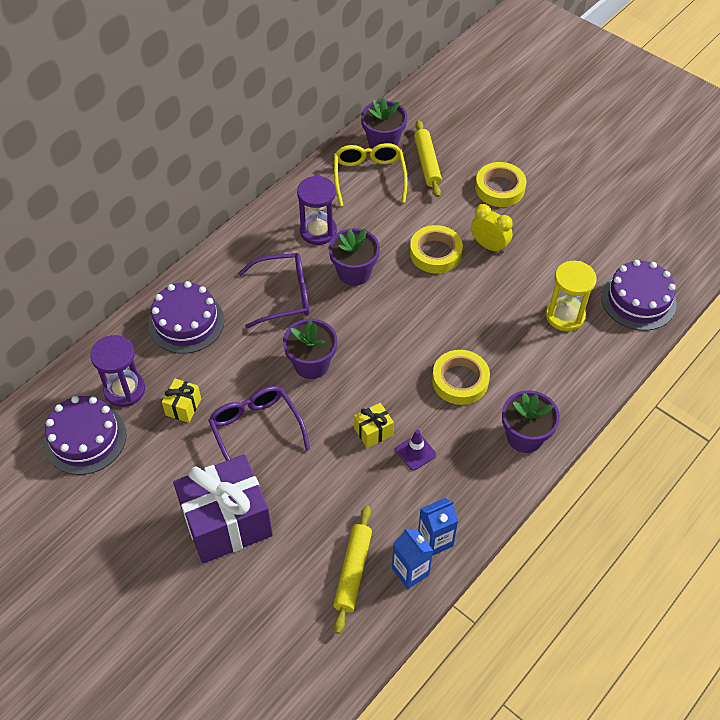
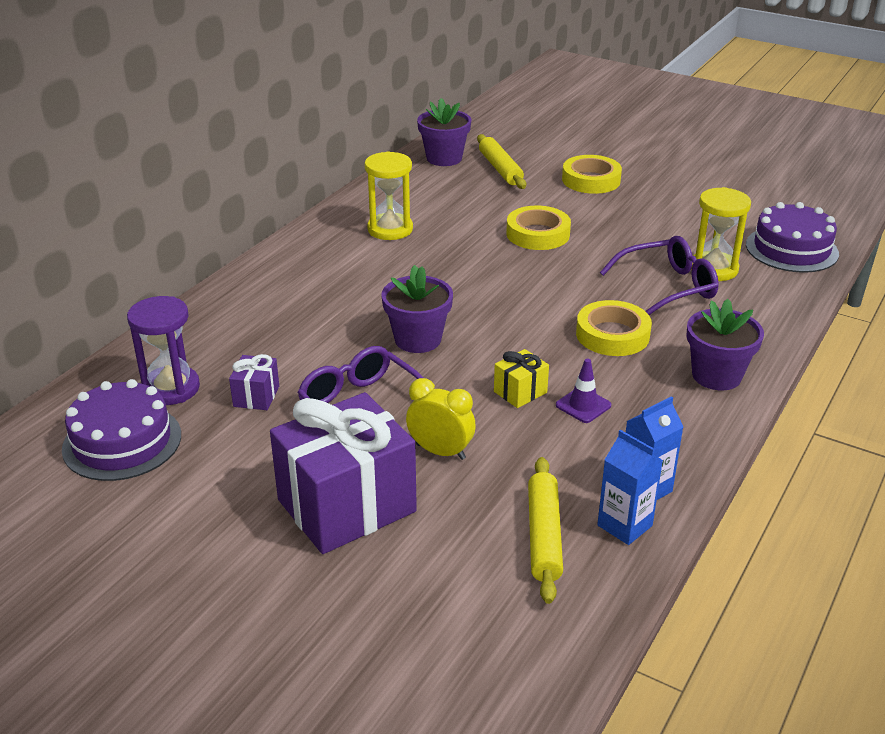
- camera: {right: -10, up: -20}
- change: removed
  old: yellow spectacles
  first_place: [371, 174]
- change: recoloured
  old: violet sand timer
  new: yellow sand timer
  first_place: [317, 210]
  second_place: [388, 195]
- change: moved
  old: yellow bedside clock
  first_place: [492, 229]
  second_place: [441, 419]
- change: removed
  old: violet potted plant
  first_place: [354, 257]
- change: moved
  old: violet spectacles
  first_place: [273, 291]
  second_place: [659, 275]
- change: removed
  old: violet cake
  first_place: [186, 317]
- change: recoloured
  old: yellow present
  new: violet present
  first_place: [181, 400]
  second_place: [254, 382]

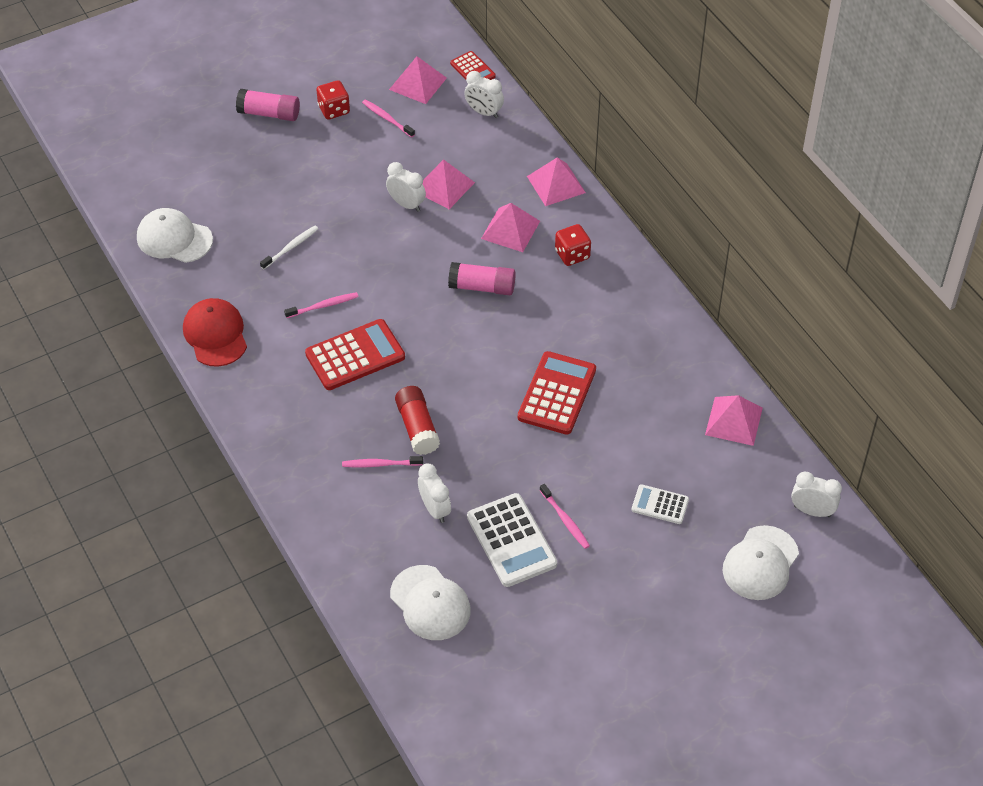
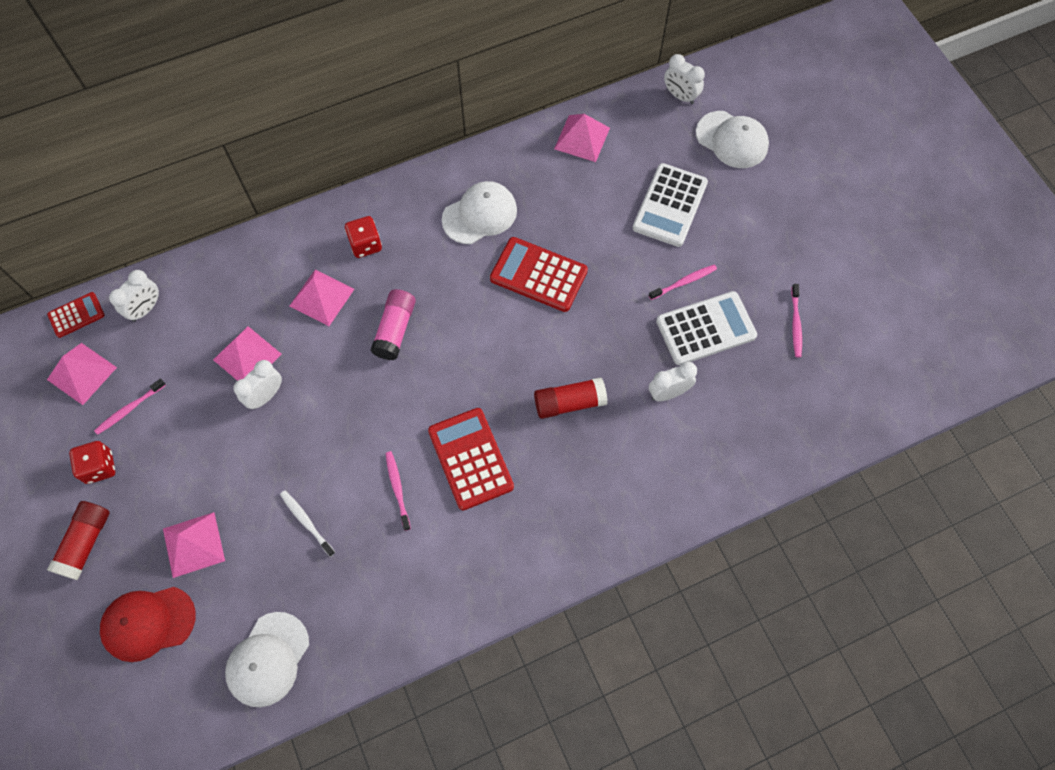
- camera: {right: -85, up: 15}
- change: recoloured
  old: pink glue stick
  new: scarlet glue stick
  first_place: [268, 105]
  second_place: [78, 540]
- change: moved
  old: pink solid pyramid
  first_place: [556, 181]
  second_place: [194, 545]
- change: moved
  old: scarlet cap
  first_place: [215, 332]
  second_place: [148, 624]
- change: moved
  old: pink toothbrush
  first_place: [382, 461]
  second_place: [796, 320]
- change: turned
  old: pure white bedside clock
  first_place: [816, 494]
  second_place: [684, 79]
  degrees: -75
- change: resized
  old: pure white calculator
  first_place: [660, 504]
  second_place: [670, 205]
  factor: 1.78
- change: moved
  old: pure white cap
  first_place: [430, 602]
  second_place: [479, 212]

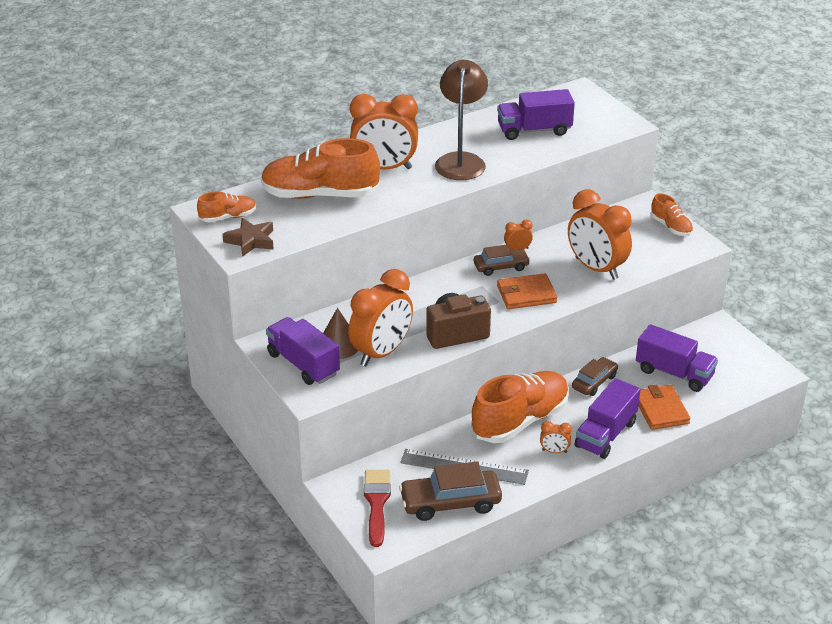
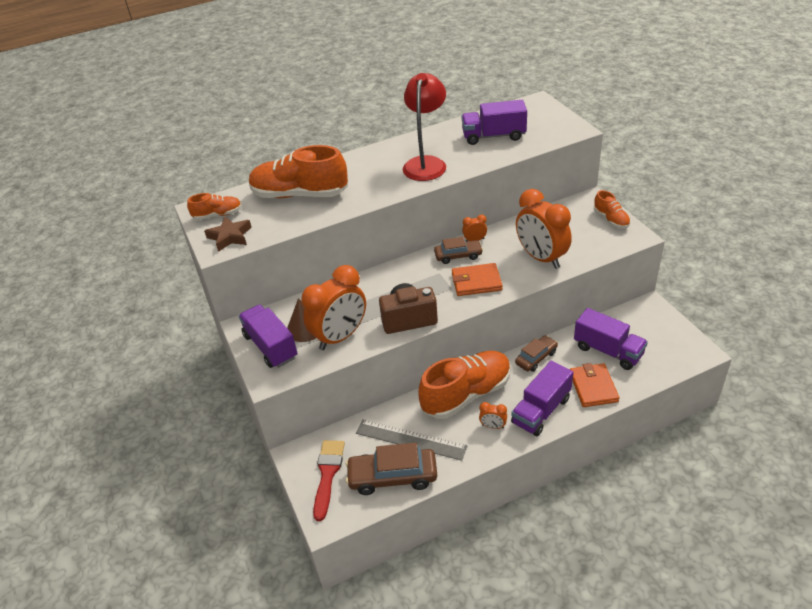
- camera: {right: 10, up: 5}
- change: recoloured
  old: brown desk lamp
  new: scarlet desk lamp
  first_place: [461, 120]
  second_place: [424, 127]
- change: removed
  old: bright orange bedside clock
  first_place: [384, 131]

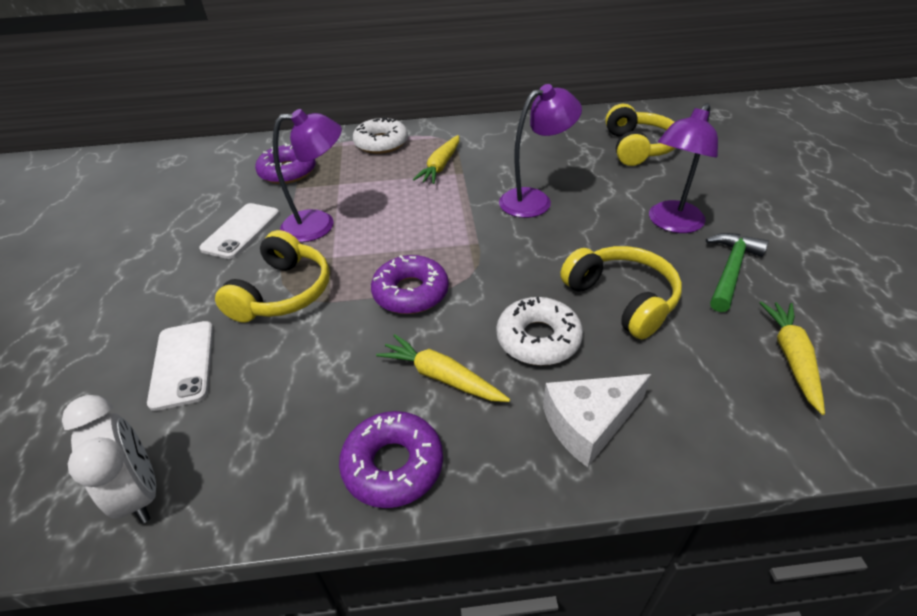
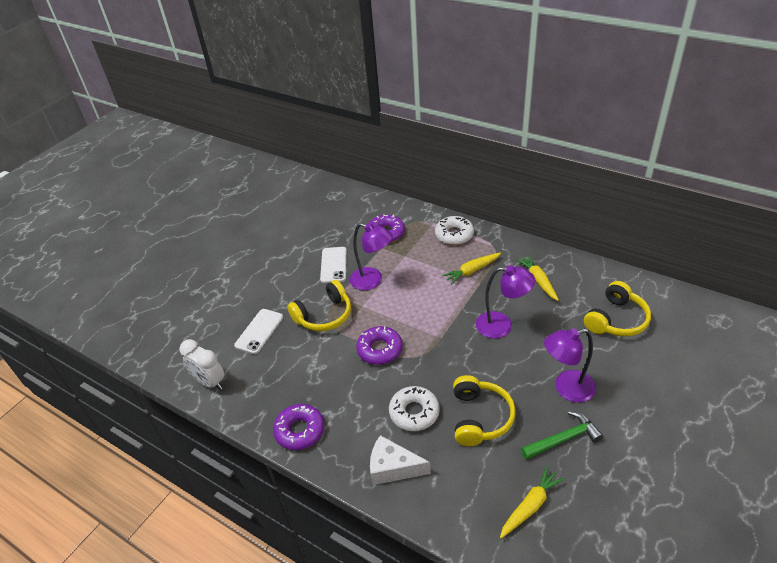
- camera: {right: 40, up: 0}
- change: turned
  old: pure white smartphone
  first_place: [239, 231]
  second_place: [333, 265]
  degrees: -60
- change: moved
  old: yellow root vegetable
  first_place: [443, 368]
  second_place: [537, 278]
- change: turned
  old: pure white bedside clock
  first_place: [109, 459]
  second_place: [202, 364]
  degrees: 120

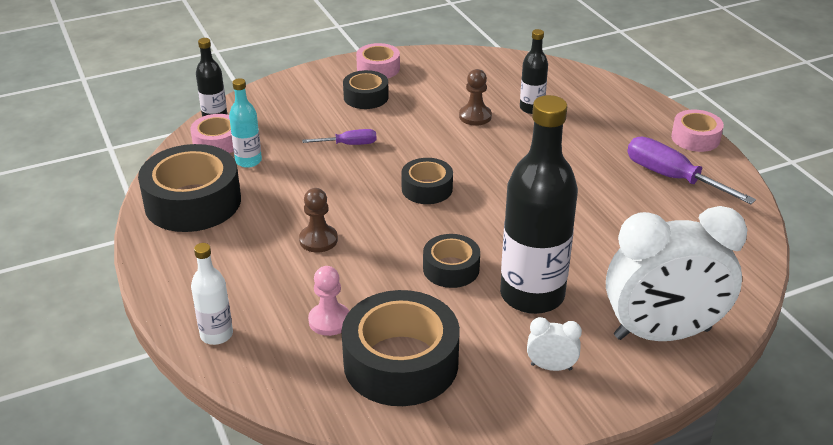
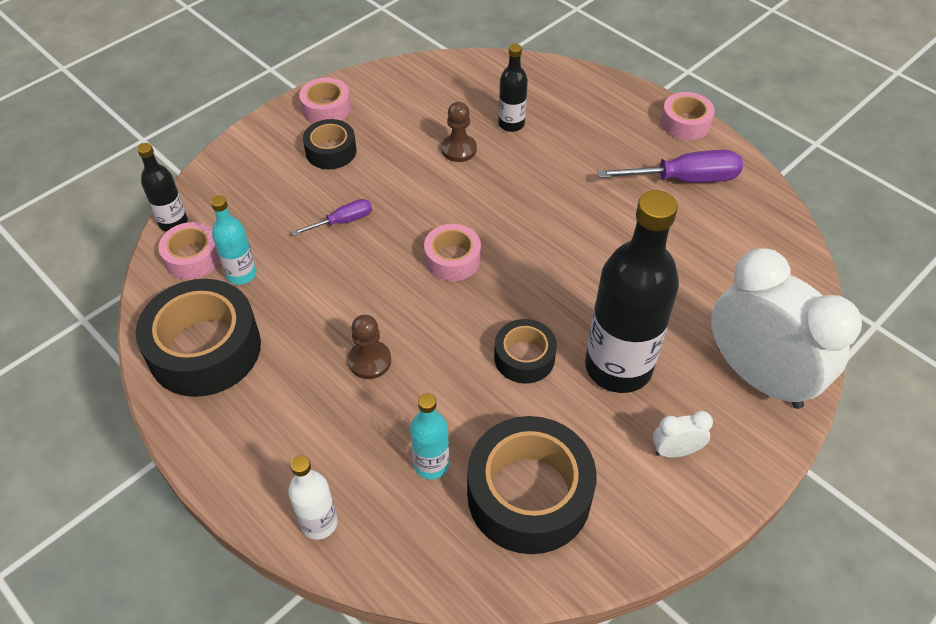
- camera: {right: -20, up: 15}
- change: turned
  old: violet screwdriver
  first_place: [691, 170]
  second_place: [670, 166]
  degrees: 150
- change: recoloured
  old: black sticky tape
  new: pink sticky tape
  first_place: [427, 181]
  second_place: [452, 252]
- change: turned
  old: pure white bedside clock
  first_place: [676, 273]
  second_place: [786, 328]
  degrees: -105
- change: replaced
  old: pink game pawn
  new: teal flask
  first_place: [328, 301]
  second_place: [429, 436]

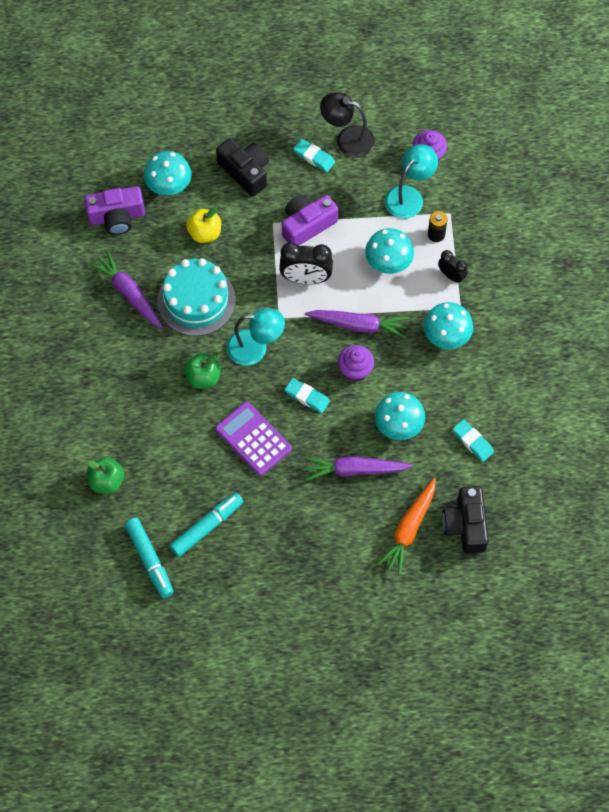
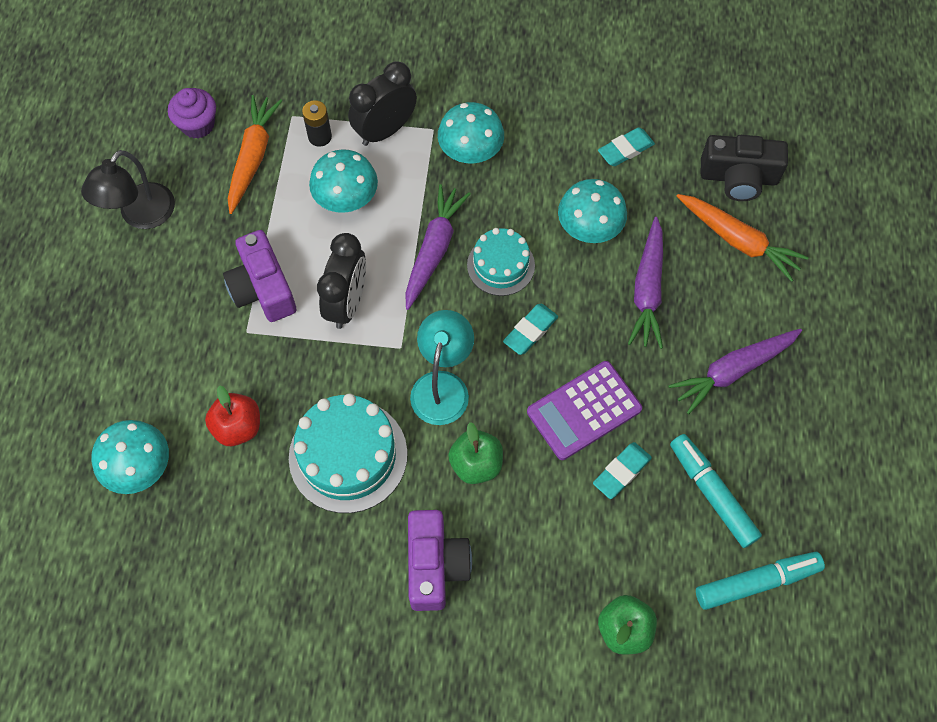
- camera: {right: -80, up: 0}
- change: removed
  old: black compact camera
  first_place: [242, 167]
- change: moved
  old: teal eraser
  first_place: [314, 155]
  second_place: [622, 470]
- change: replaced
  old: teal desk lamp
  new: bright orange root vegetable
  first_place: [411, 181]
  second_place: [255, 154]
- change: moved
  old: violet compact camera
  first_place: [114, 210]
  second_place: [440, 560]
- change: recoloured
  old: yellow apple
  new: scarlet apple
  first_place: [203, 225]
  second_place: [232, 415]
- change: resized
  old: black bedside clock
  first_place: [453, 266]
  second_place: [382, 103]
  factor: 1.68
- change: moved
  old: violet root vegetable
  first_place: [126, 289]
  second_place: [735, 371]
- change: replaced
  old: violet cupcake
  new: teal cake
  first_place: [356, 363]
  second_place: [501, 262]

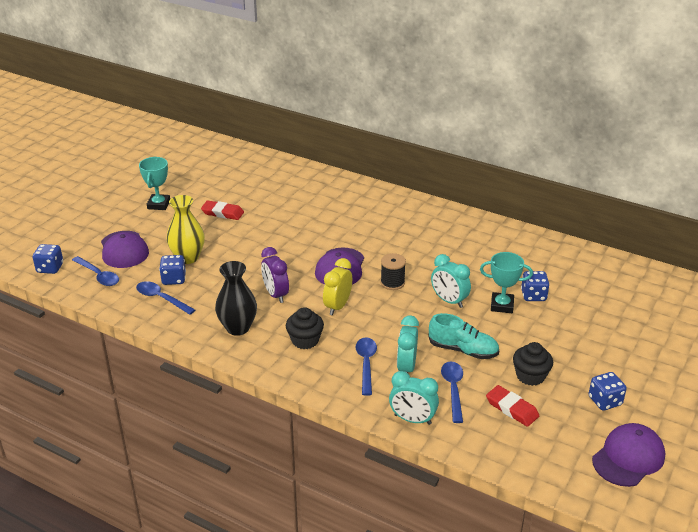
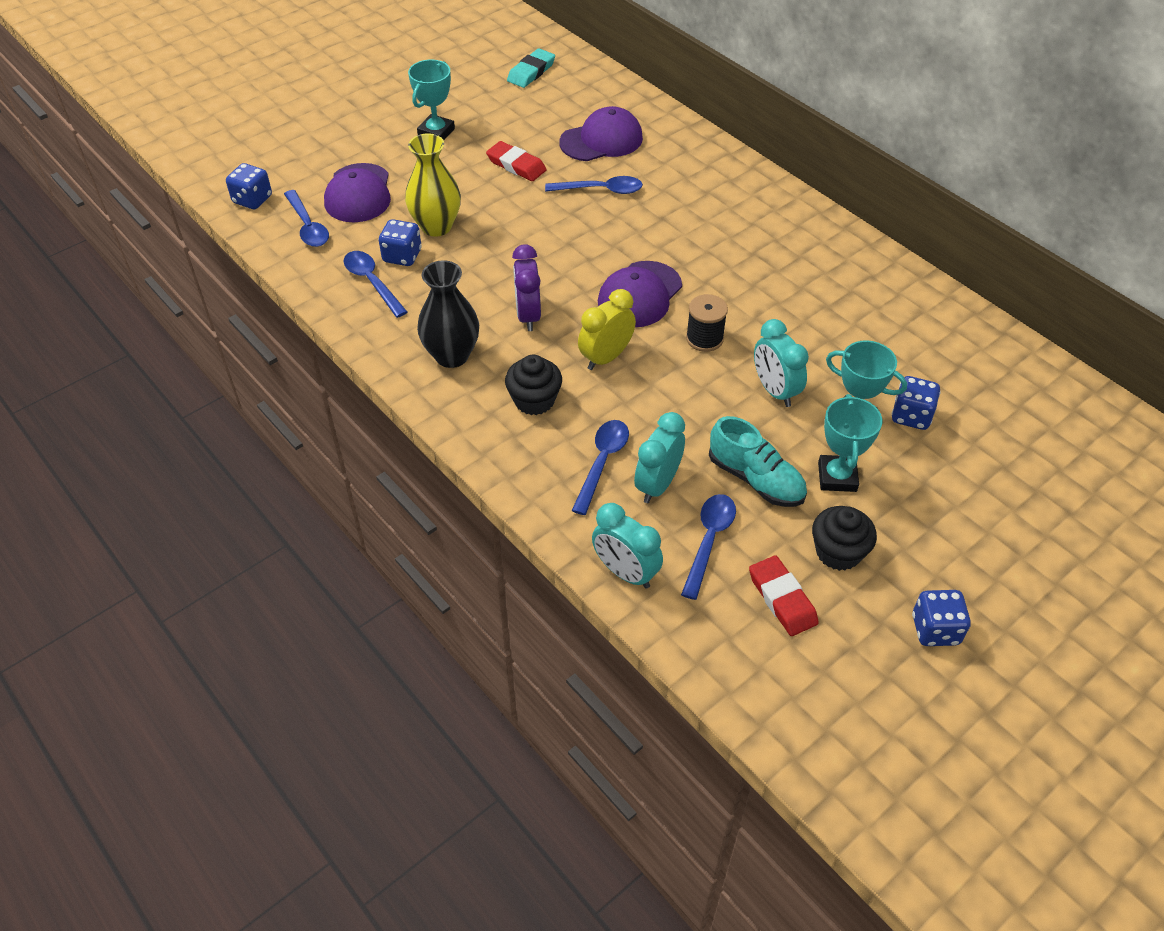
- camera: {right: 20, up: 15}
- change: moved
  old: violet cap
  first_place: [628, 455]
  second_place: [601, 133]
- change: added
  new: teal eraser
  second_place: [531, 68]
- change: added
  new: cobalt tablespoon
  second_place: [594, 185]
- change: added
  new: teal prize cup
  second_place: [850, 443]

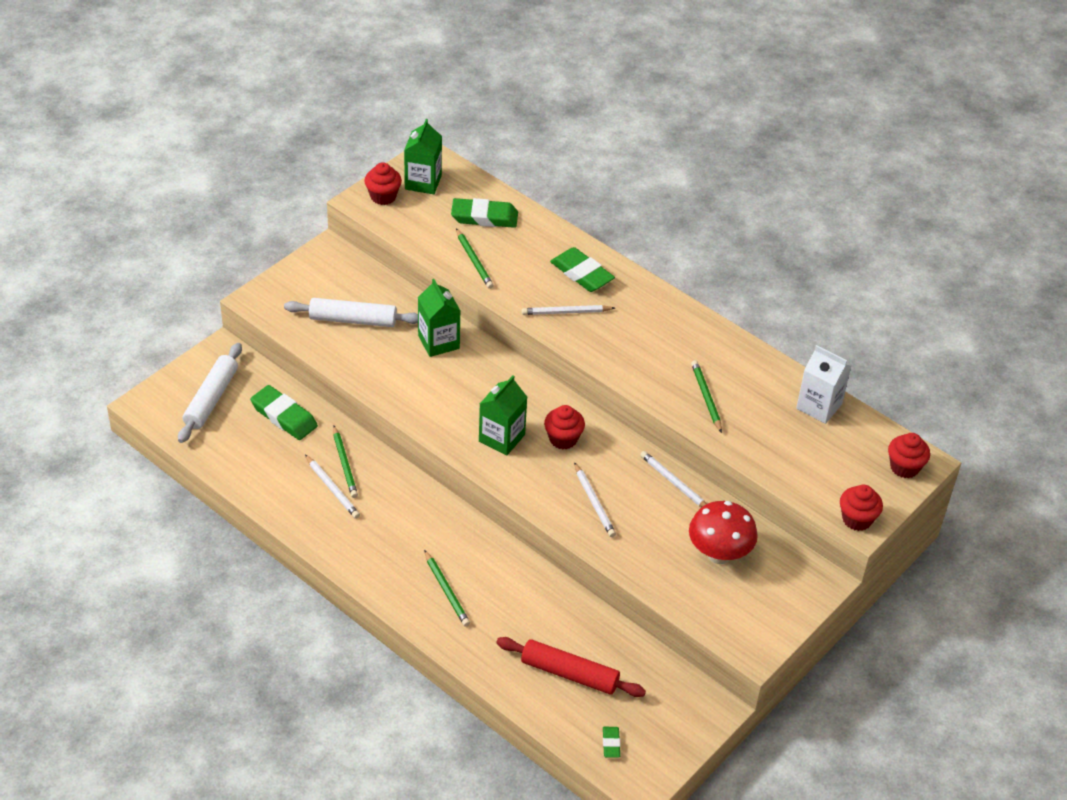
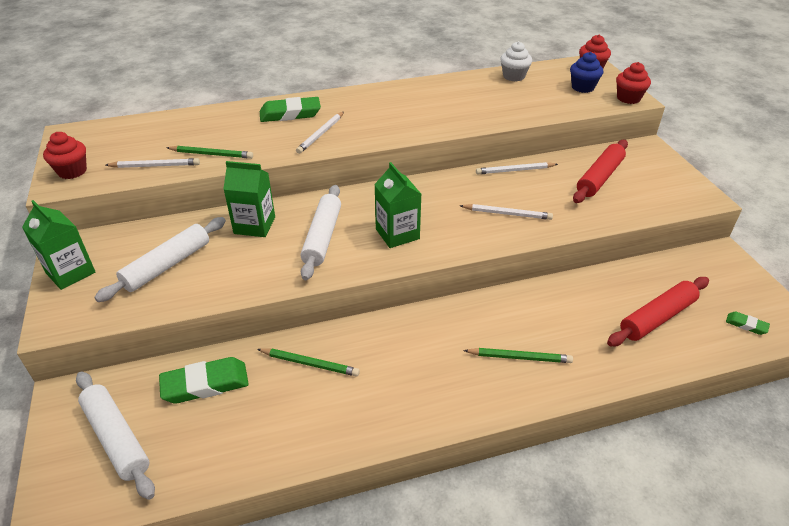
- camera: {right: -55, up: -5}
- change: moved
  old: leaf-green milk carton
  first_place: [423, 156]
  second_place: [59, 245]
- change: removed
  old: leaf-green eraser
  first_place: [484, 213]
- change: replaced
  old: pure white milk carton
  new: pure white cupcake
  first_place: [823, 384]
  second_place: [516, 61]
- change: removed
  old: leaf-green pencil
  first_place: [706, 396]
- change: removed
  old: scarlet cupcake
  first_place: [564, 427]
- change: moved
  old: pure white pencil
  first_place: [332, 487]
  second_place: [153, 163]
- change: replaced
  old: scarlet fungus
  new: scarlet dough roller
  first_place: [723, 532]
  second_place: [600, 171]
- change: added
  new: cobalt cupcake
  second_place: [586, 72]
- change: added
  new: pure white dough roller
  second_place: [320, 232]

